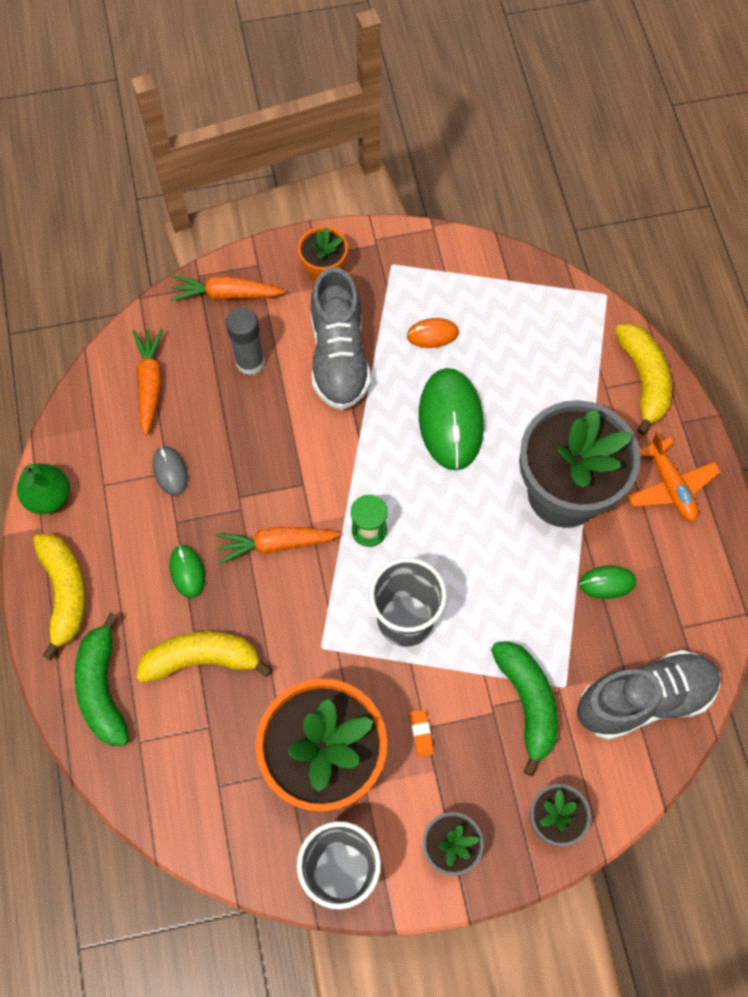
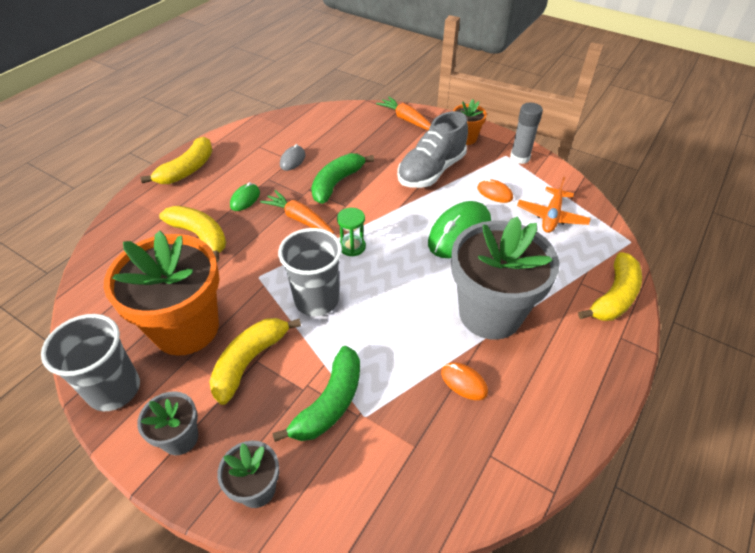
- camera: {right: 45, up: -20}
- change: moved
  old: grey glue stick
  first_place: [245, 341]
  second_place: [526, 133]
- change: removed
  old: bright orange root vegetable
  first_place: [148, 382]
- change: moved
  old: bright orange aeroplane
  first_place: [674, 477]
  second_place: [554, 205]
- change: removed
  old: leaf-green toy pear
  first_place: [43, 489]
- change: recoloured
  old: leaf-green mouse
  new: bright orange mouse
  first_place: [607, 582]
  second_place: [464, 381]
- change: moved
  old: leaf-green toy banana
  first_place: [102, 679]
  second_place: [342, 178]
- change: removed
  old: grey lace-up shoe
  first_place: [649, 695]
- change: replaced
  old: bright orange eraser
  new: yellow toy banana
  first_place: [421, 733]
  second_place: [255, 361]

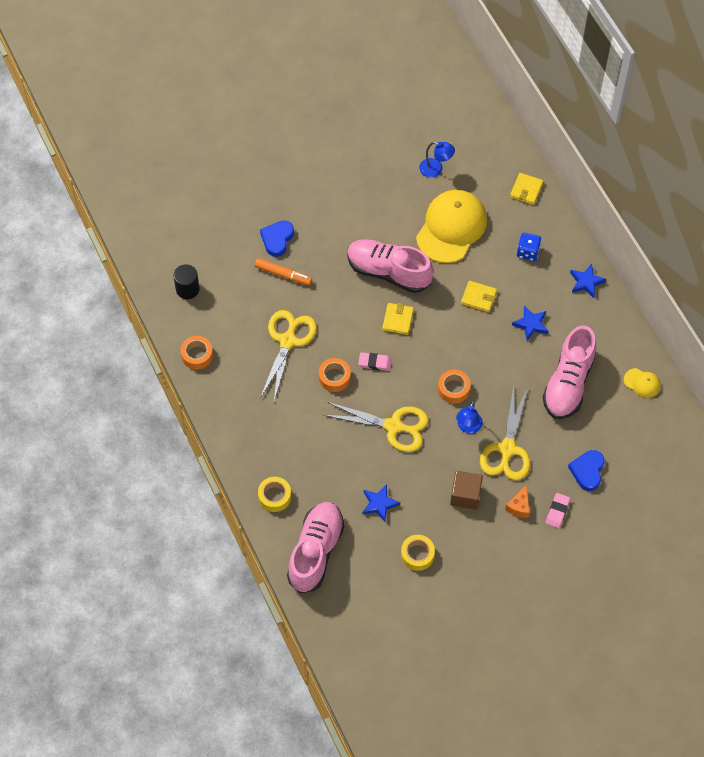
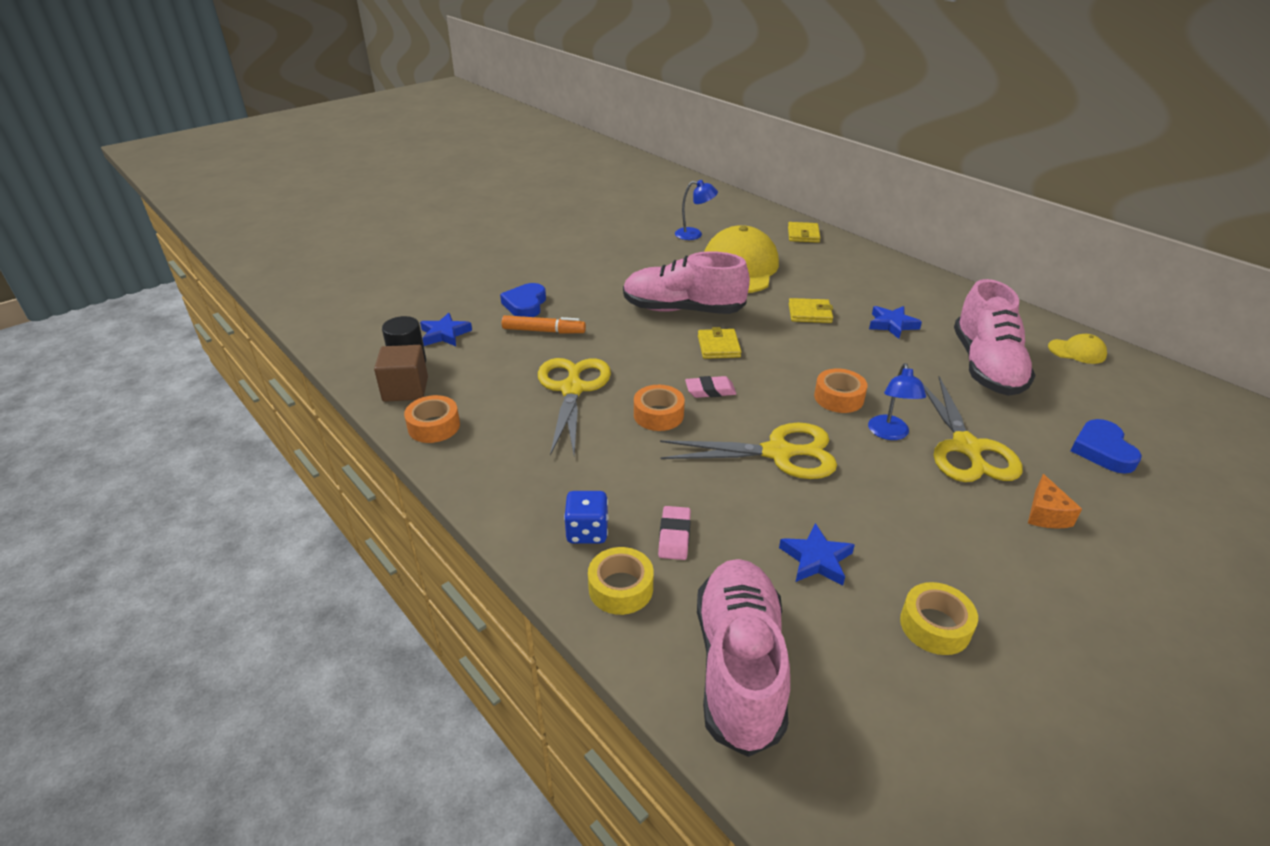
- camera: {right: -15, up: -25}
- change: moved
  old: cobalt game die
  first_place: [529, 247]
  second_place: [586, 517]
- change: moved
  old: cobalt five-pointed star
  first_place: [588, 281]
  second_place: [446, 329]
- change: moved
  old: brown solid cube
  first_place: [466, 490]
  second_place: [401, 373]
- change: moved
  old: pink eraser
  first_place: [558, 510]
  second_place: [674, 533]

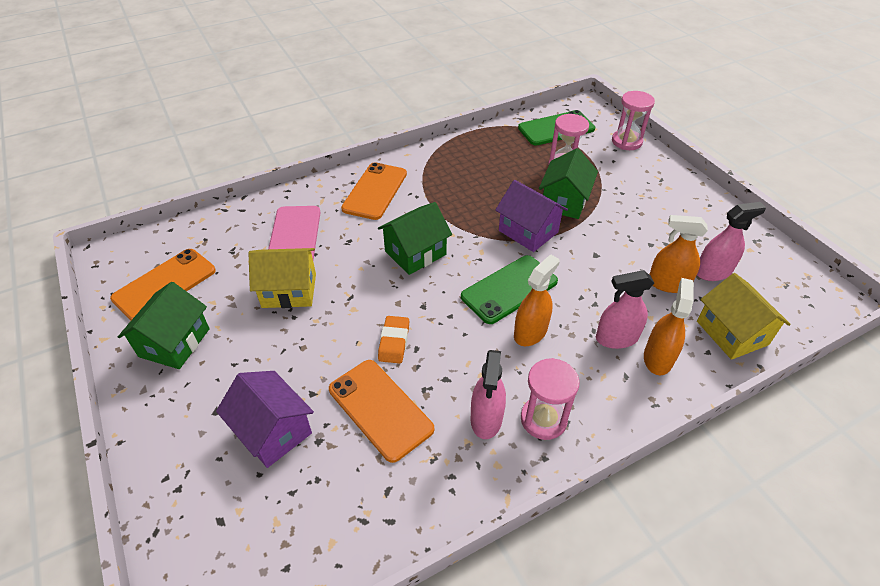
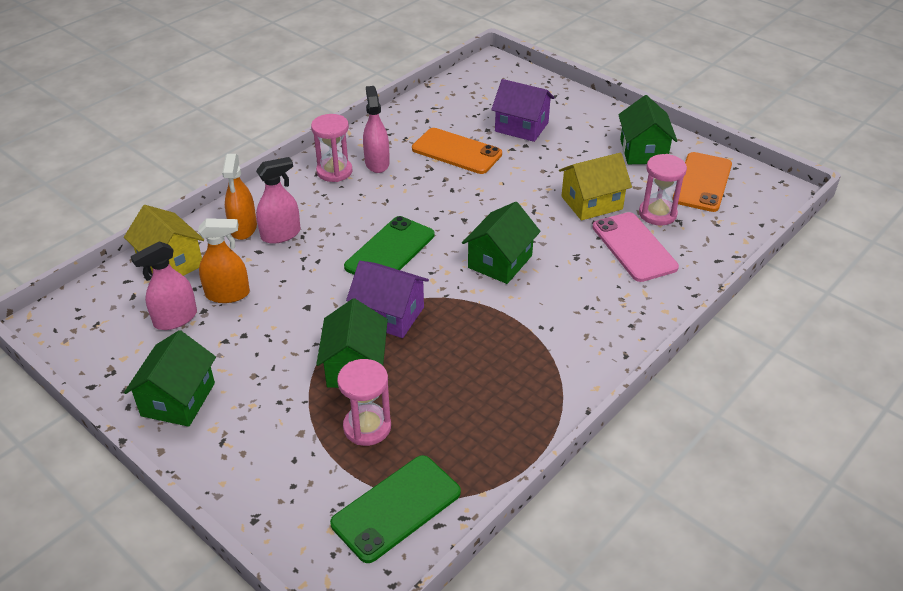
- camera: {right: 160, up: -5}
- change: moved
  old: pink sand timer
  first_place: [633, 120]
  second_place: [663, 189]
- change: removed
  old: bright orange smartphone
  first_place: [374, 191]
- change: removed
  old: bright orange spray cleaner
  first_place: [537, 300]
- change: removed
  old: bright orange eraser
  first_place: [393, 340]
- change: added
  new: leaf-green house
  second_place: [170, 378]

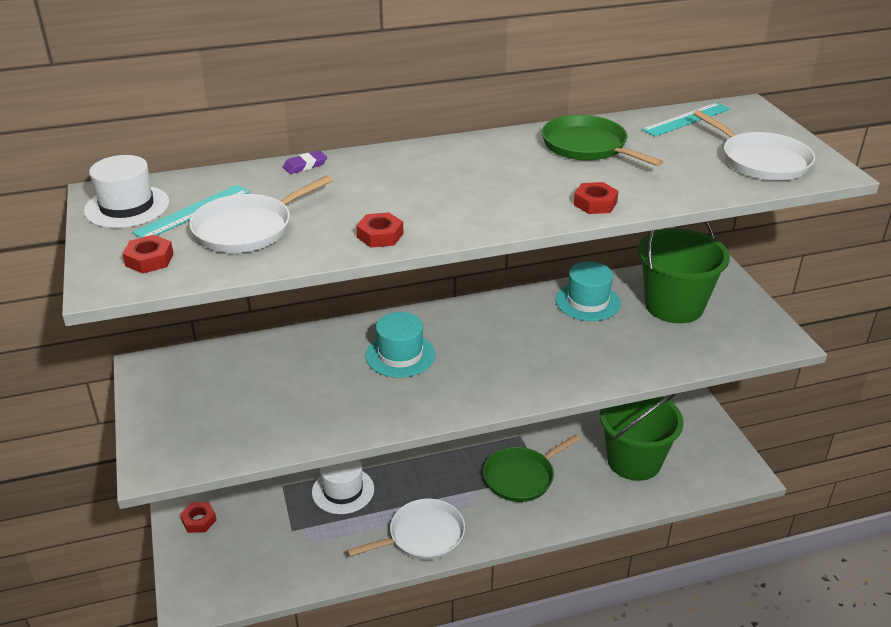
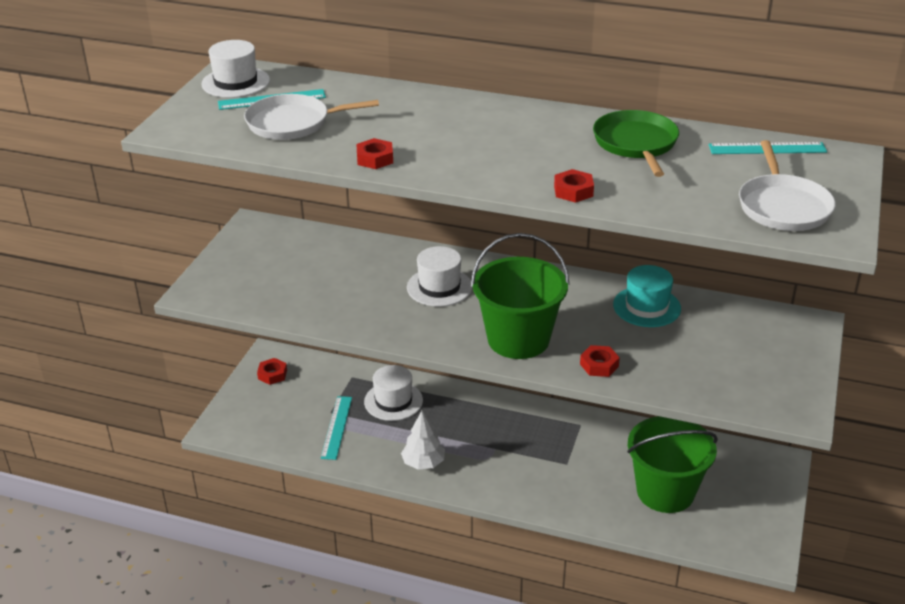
- camera: {right: 35, up: 0}
- change: removed
  old: violet eraser
  first_place: [305, 162]
- change: moved
  old: leaf-green sand bucket
  first_place: [684, 272]
  second_place: [520, 296]
- change: moved
  old: scarlet hex nut
  first_place: [148, 254]
  second_place: [600, 361]
- change: recoloured
  old: teal tall hat
  new: pure white tall hat
  first_place: [400, 345]
  second_place: [439, 276]
- change: removed
  old: leaf-green frying pan
  first_place: [532, 468]
- change: replaced
  old: pure white frying pan
  new: pure white fir tree
  first_place: [406, 529]
  second_place: [423, 440]
- change: added
  new: teal measuring stick
  second_place: [336, 428]

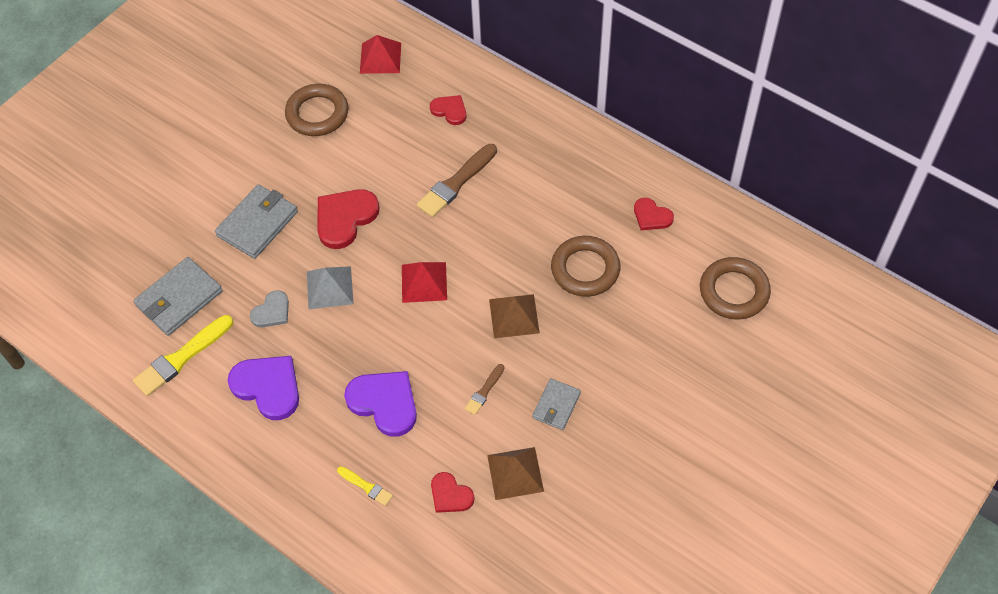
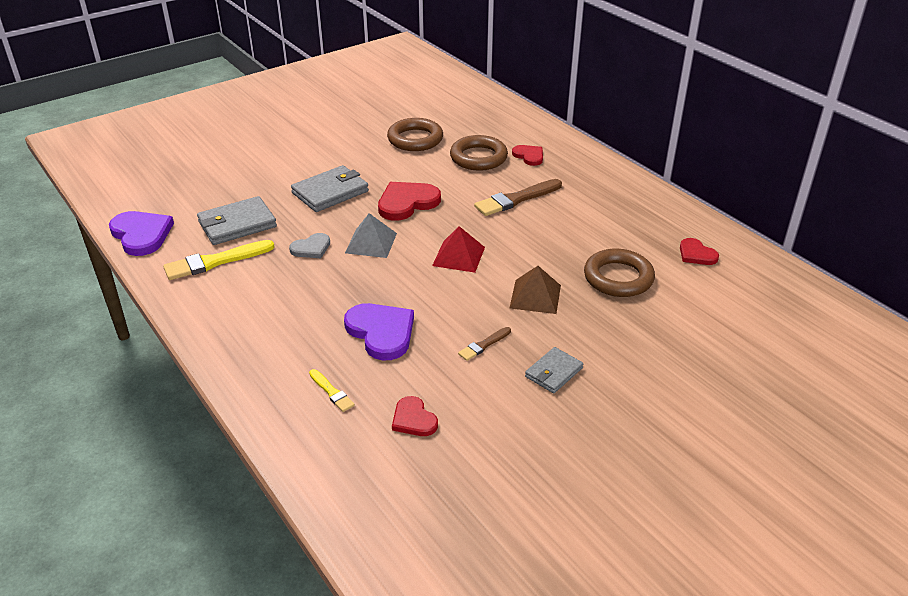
- camera: {right: 15, up: -20}
- change: removed
  old: scarlet solid pyramid
  first_place: [380, 54]
- change: moved
  old: brown ring
  first_place: [735, 288]
  second_place: [479, 153]
- change: moved
  old: violet heart
  first_place: [263, 388]
  second_place: [141, 233]
- change: removed
  old: brown solid pyramid
  first_place: [515, 473]

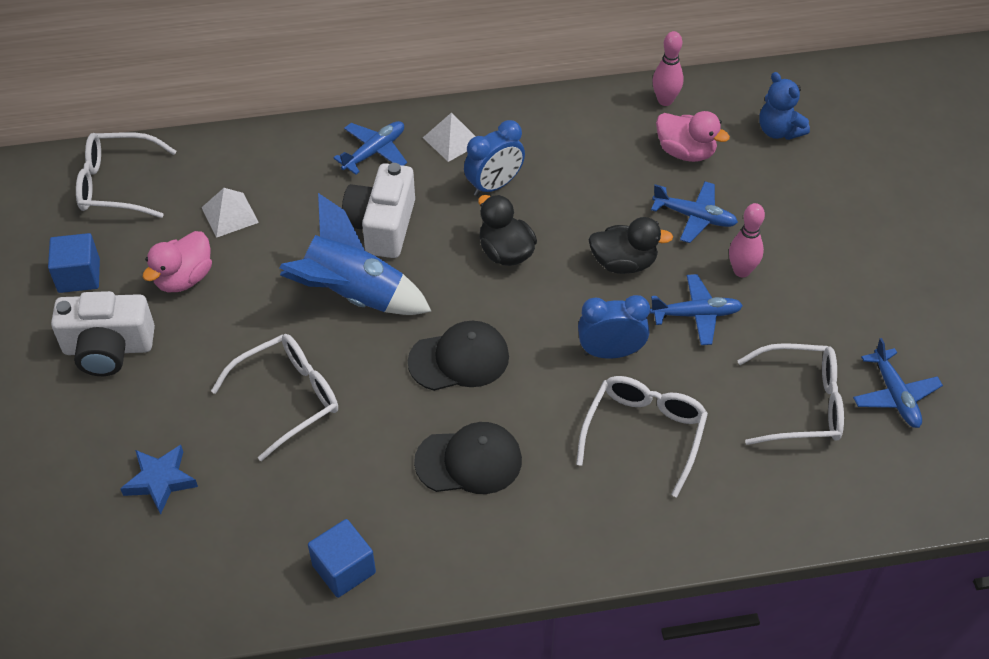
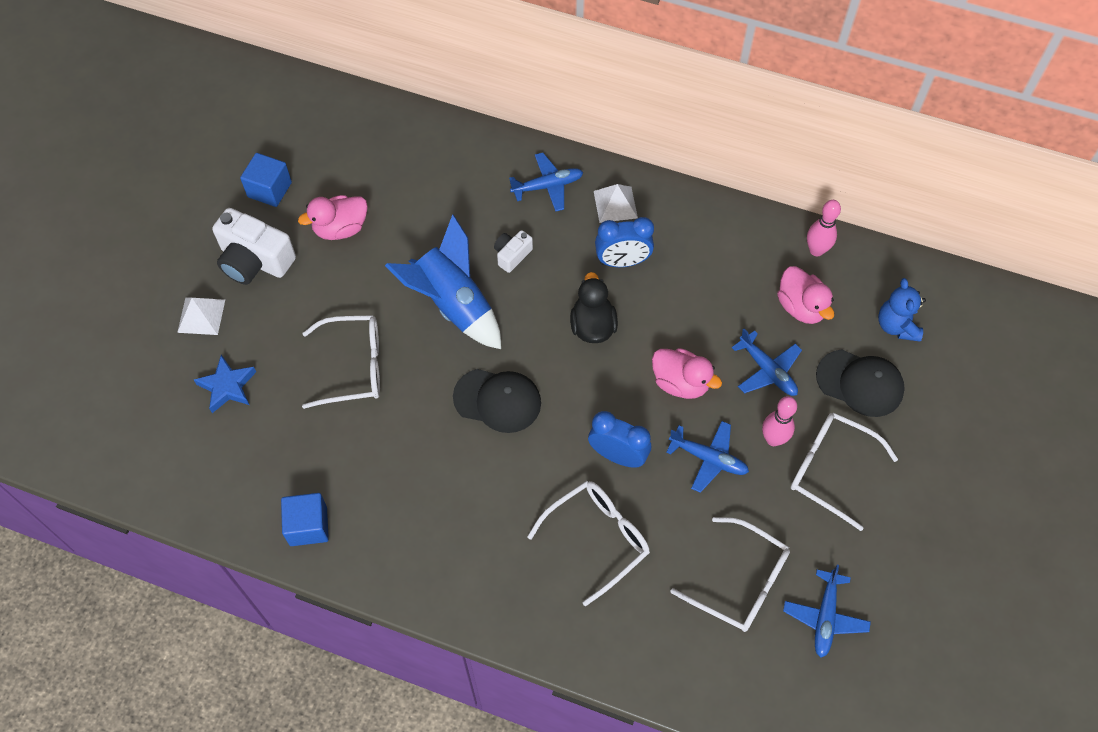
- camera: {right: 30, up: 10}
- change: moved
  old: pure white spectacles
  first_place: [126, 175]
  second_place: [844, 472]
- change: resized
  old: pure white compact camera
  first_place: [378, 210]
  second_place: [513, 251]
  factor: 0.52
- change: moved
  old: pure white solid pyramid
  first_place: [230, 213]
  second_place: [201, 316]
- change: recoloured
  old: black duck
  new: pink duck
  first_place: [631, 245]
  second_place: [687, 373]
- change: moved
  old: black cap
  first_place: [468, 458]
  second_place: [860, 383]

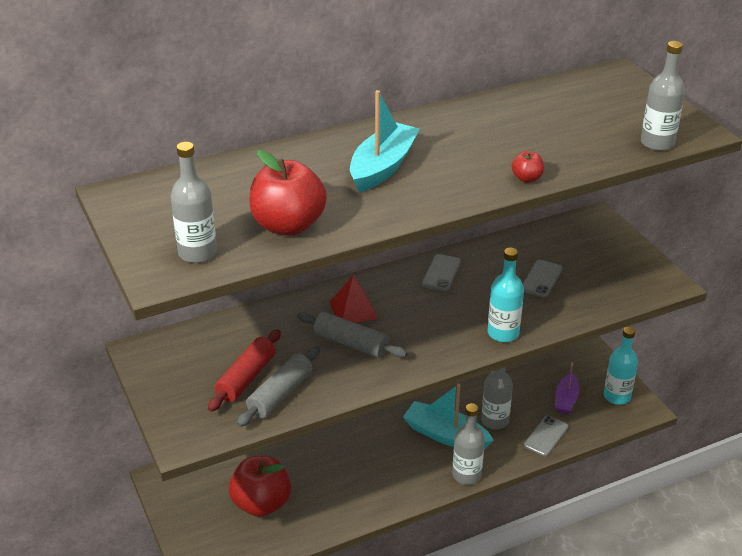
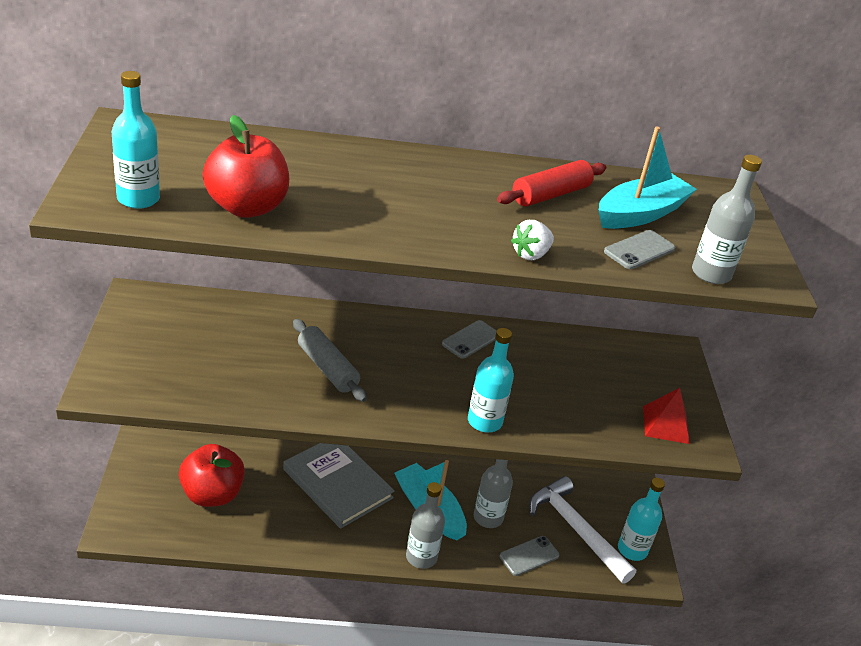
- camera: {right: 20, up: 0}
- change: moved
  old: teal toy boat
  first_place: [385, 141]
  second_place: [648, 177]
- change: recoloured
  old: grey flask
  new: teal flask
  first_place: [194, 202]
  second_place: [136, 140]
- change: replaced
  old: scarlet apple
  new: pure white berry
  first_place: [528, 167]
  second_place: [532, 240]
- change: moved
  old: grey smartphone
  first_place: [543, 279]
  second_place: [639, 249]
- change: moved
  old: scarlet solid pyramid
  first_place: [353, 299]
  second_place: [666, 416]
- change: moved
  old: scarlet dough roller
  first_place: [244, 370]
  second_place: [551, 183]
- change: removed
  old: grey dough roller
  first_place: [278, 387]
- change: replaced
  old: violet toy boat
  new: pure white claw hammer
  first_place: [567, 388]
  second_place: [582, 530]
- change: added
  new: grey hardcover
  second_place: [339, 486]

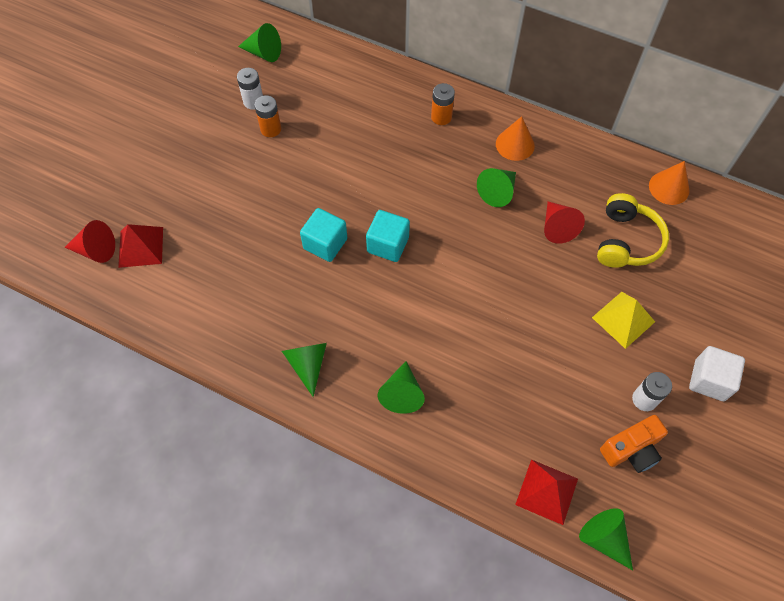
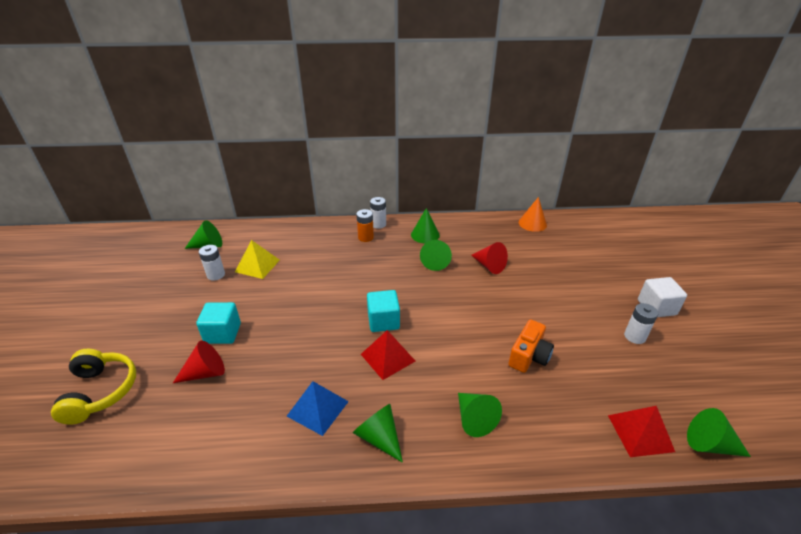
- camera: {right: -30, up: -25}
- change: removed
  old: bright orange battery
  first_place: [267, 116]
- change: recoloured
  old: bright orange cone shape
  new: leaf-green cone shape
  first_place: [515, 138]
  second_place: [425, 225]
- change: moved
  old: yellow headphones
  first_place: [633, 230]
  second_place: [93, 386]
- change: moved
  old: teal solid cube
  first_place: [323, 235]
  second_place: [218, 323]
- change: moved
  old: scarlet cone shape
  first_place: [89, 241]
  second_place: [199, 362]
- change: moved
  old: scarlet solid pyramid
  first_place: [140, 246]
  second_place: [388, 355]
- change: moved
  old: yellow solid pyramid
  first_place: [623, 320]
  second_place: [257, 259]
- change: moved
  old: bright orange compact camera
  first_place: [634, 444]
  second_place: [531, 346]
- change: added
  new: pure white battery
  second_place: [378, 213]
- change: added
  new: cobalt solid pyramid
  second_place: [318, 408]

